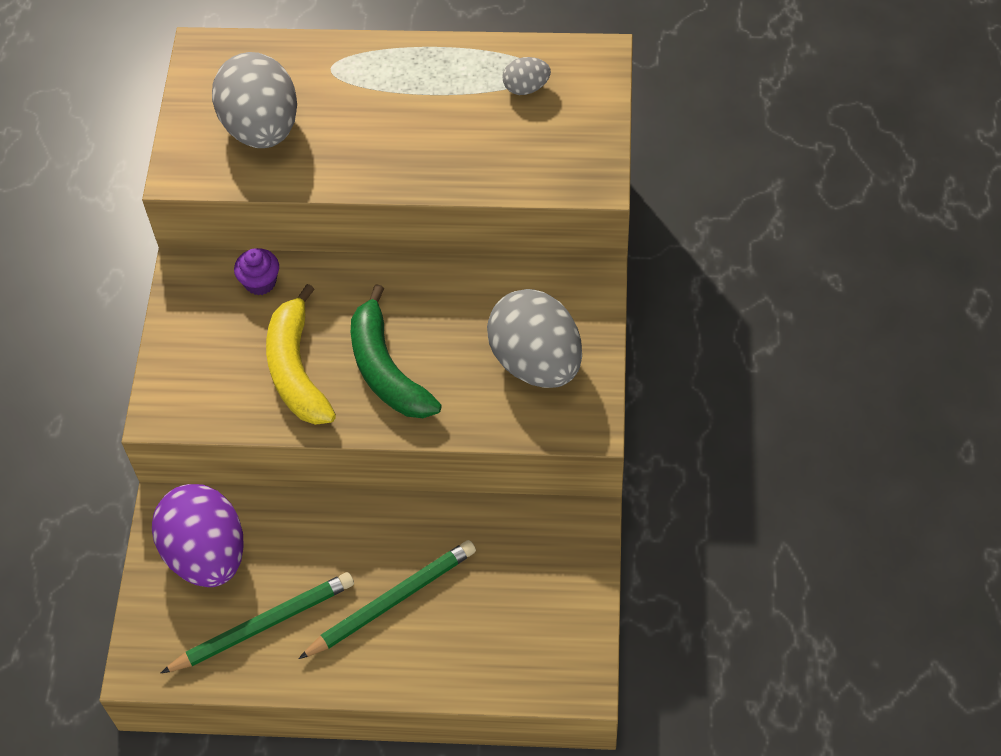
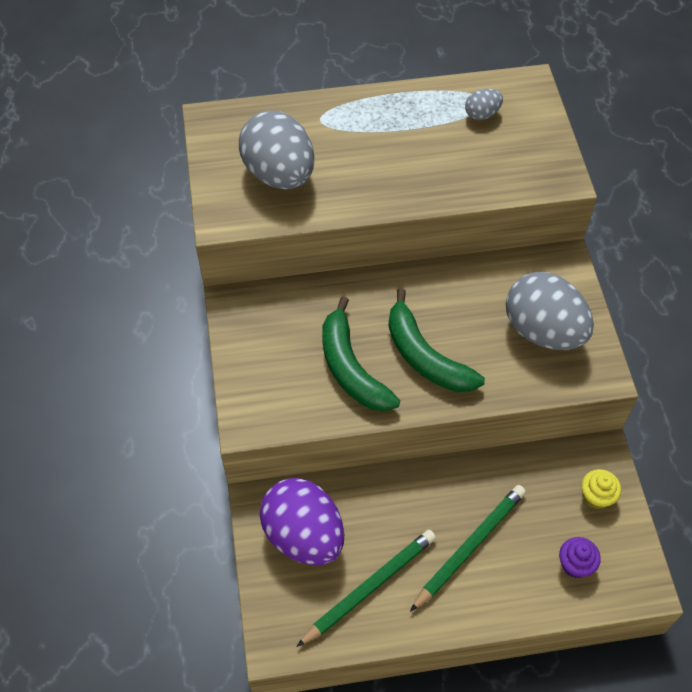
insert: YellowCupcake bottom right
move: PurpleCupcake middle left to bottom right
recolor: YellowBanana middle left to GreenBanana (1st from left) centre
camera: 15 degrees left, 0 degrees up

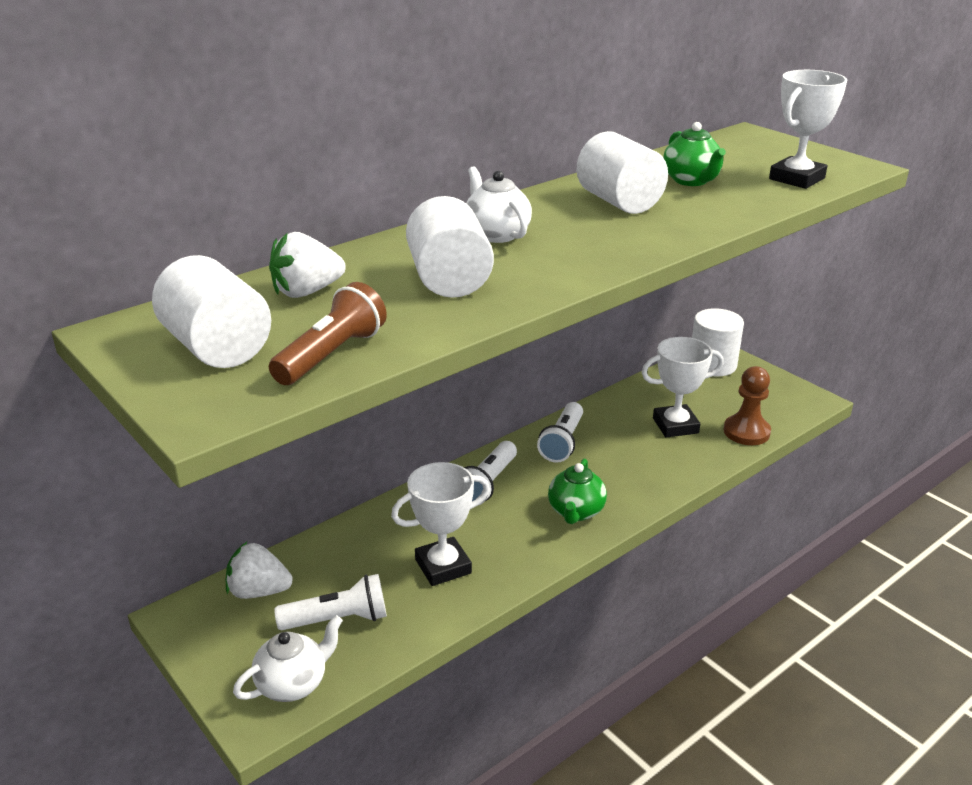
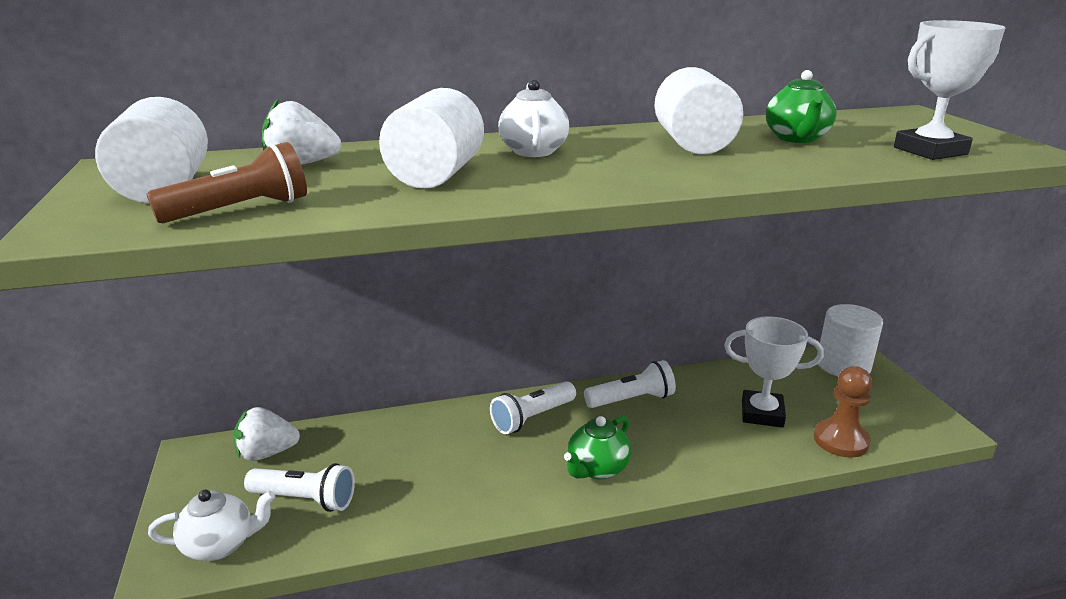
delete: WhiteTrophy (1st from left) bottom centre
rotate: WhiteStrawberry (1st from left) bottom left = bottom left 45 degrees counterclockwise; WhiteFlashlight (3rd from left) centre = centre 150 degrees counterclockwise
camera: 25 degrees right, 5 degrees down

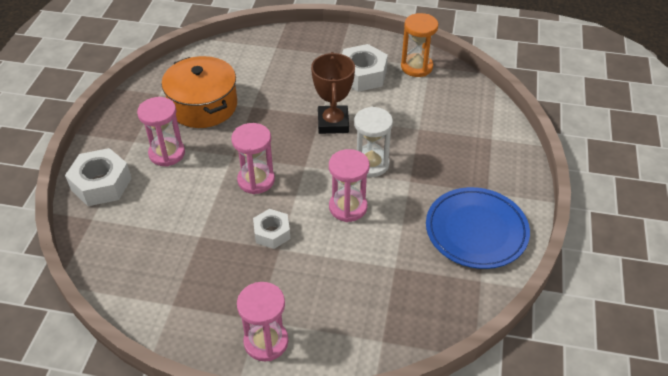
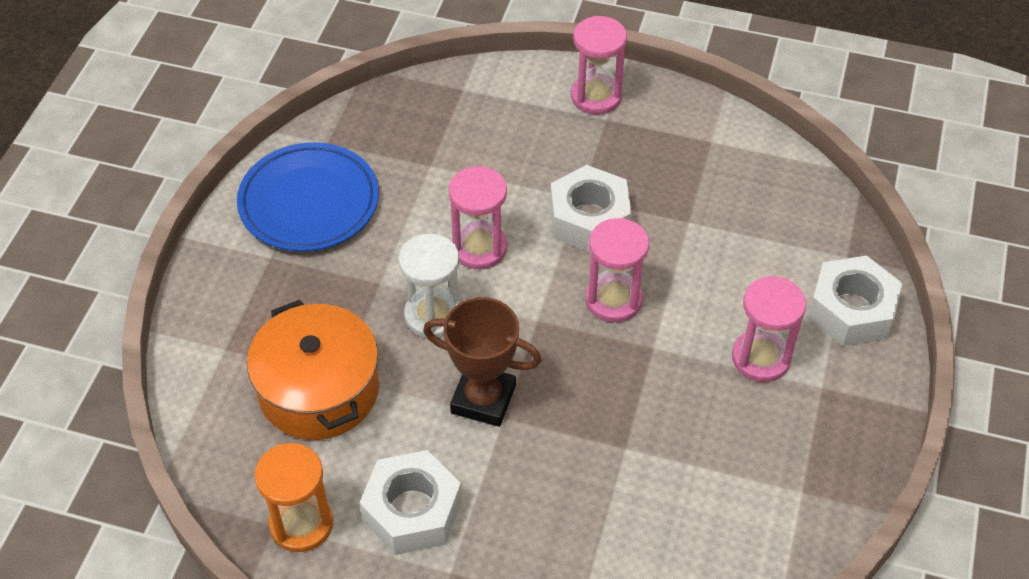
move: OrangePot top left to middle left
rotate: BrownTrophy top centre = centre 75 degrees counterclockwise
resize: WhiteNut (2nd from left) centre = centre x1.58
camera: 175 degrees left, 5 degrees up

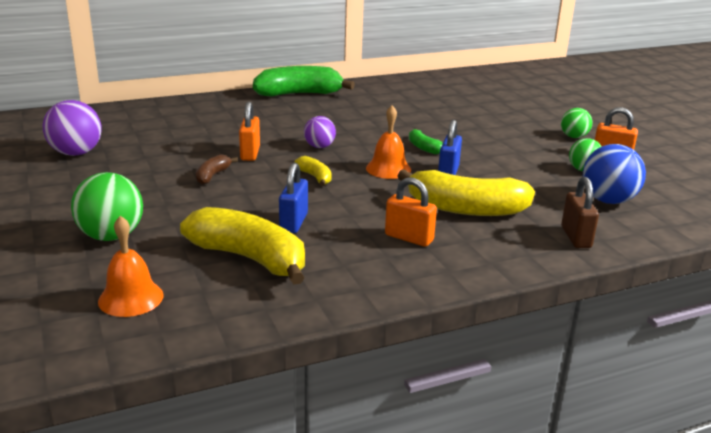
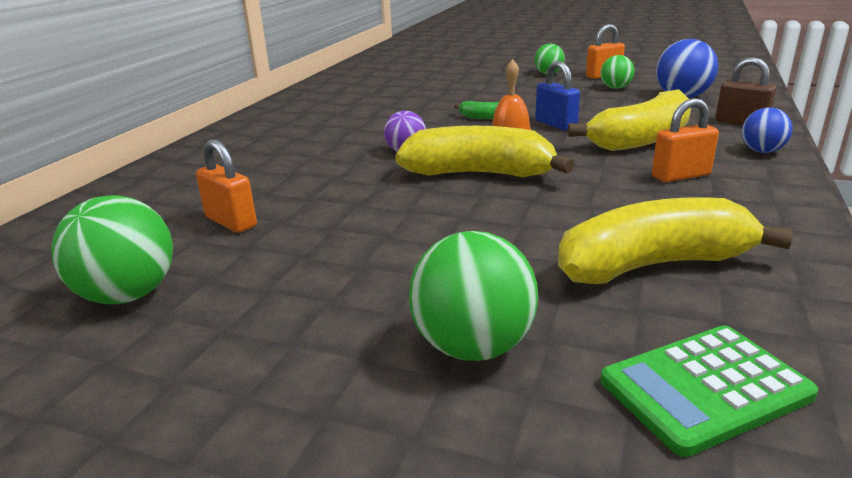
delete: BrownBanana middle left; GreenBanana (1st from left) top centre; BluePadlock (1st from left) centre
insert: BlueBall (2nd from left) top right
move: OrangePadlock (1st from left) top centre to middle left
replace: OrangeBell (1st from left) middle left to GreenCalculator bottom right
recolor: PurpleBall (1st from left) top left to GreenBall (1st from left) middle left
resize: YellowBanana (2nd from left in the first image) centre = top centre x2.14
camera: 45 degrees left, 0 degrees up

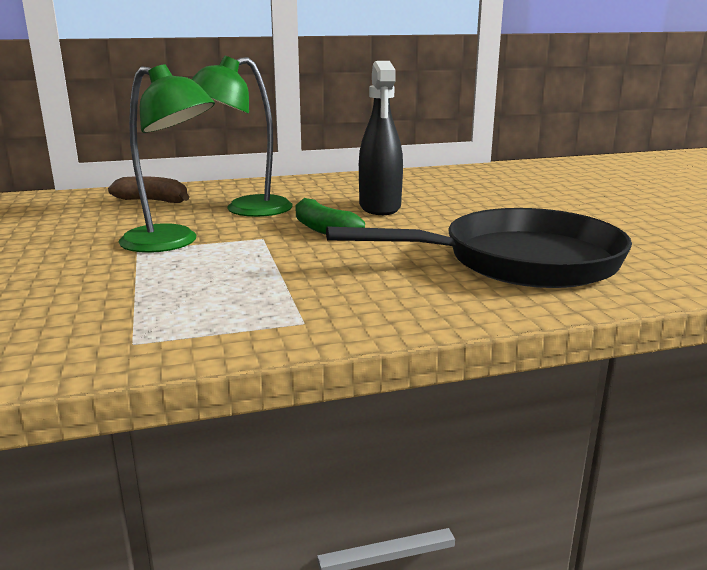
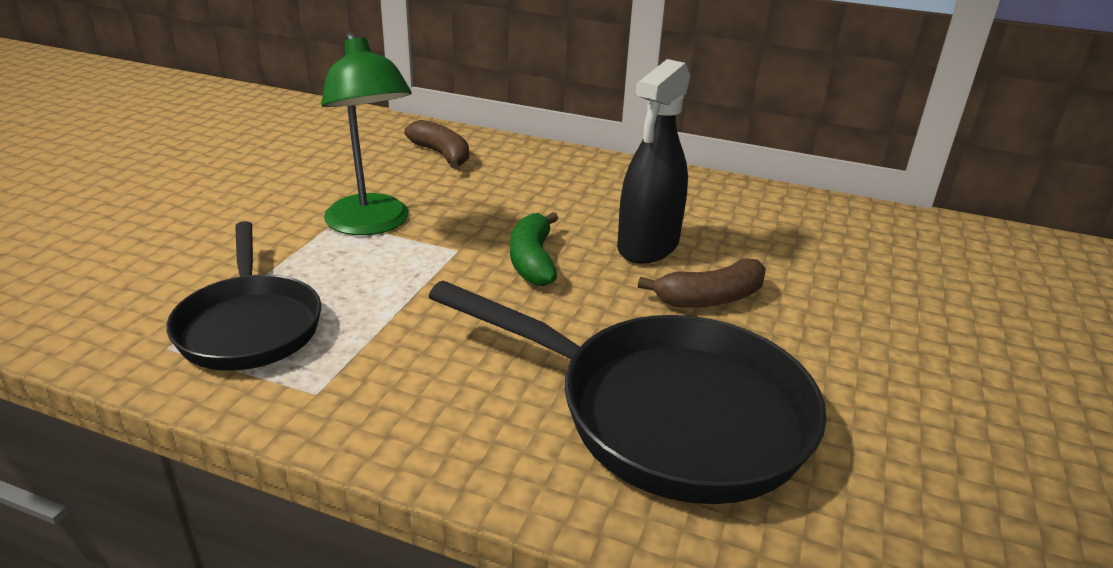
delete: GreenLamp (2nd from left) top centre
insert: BlackPan (1st from left) middle left; BrownBanana (2nd from left) centre
camera: 35 degrees right, 10 degrees up

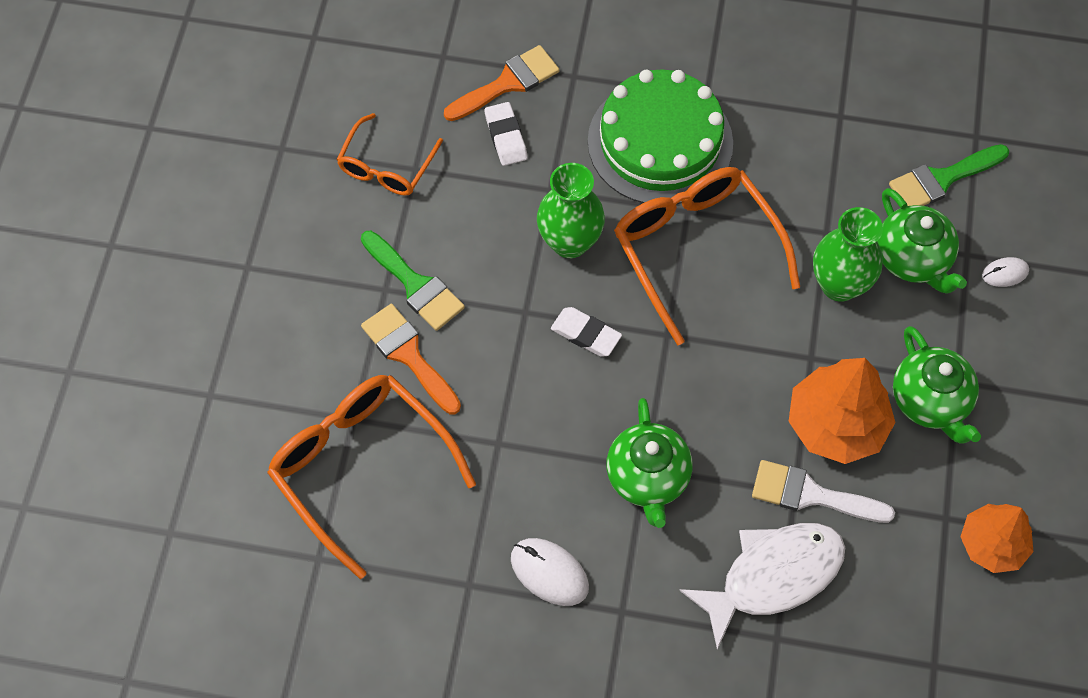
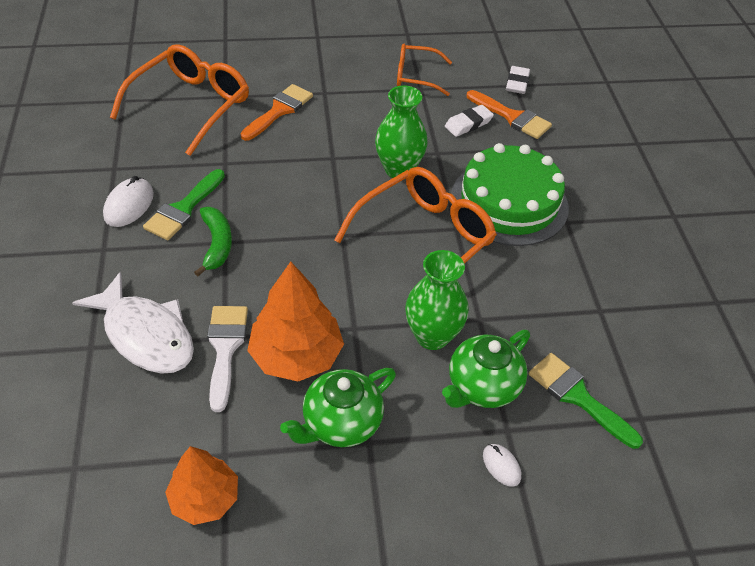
move: GreenBrush (1st from left) centre to middle left; WhiteEraser (2nd from left) centre to top right
replace: GreenTeapot (1st from left) centre to GreenBanana middle left
camera: 70 degrees right, 15 degrees down

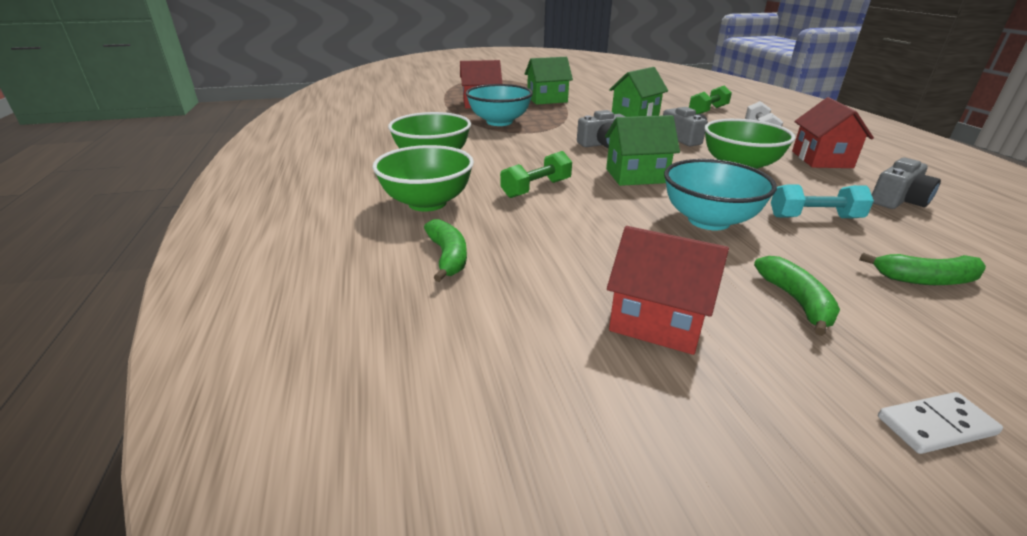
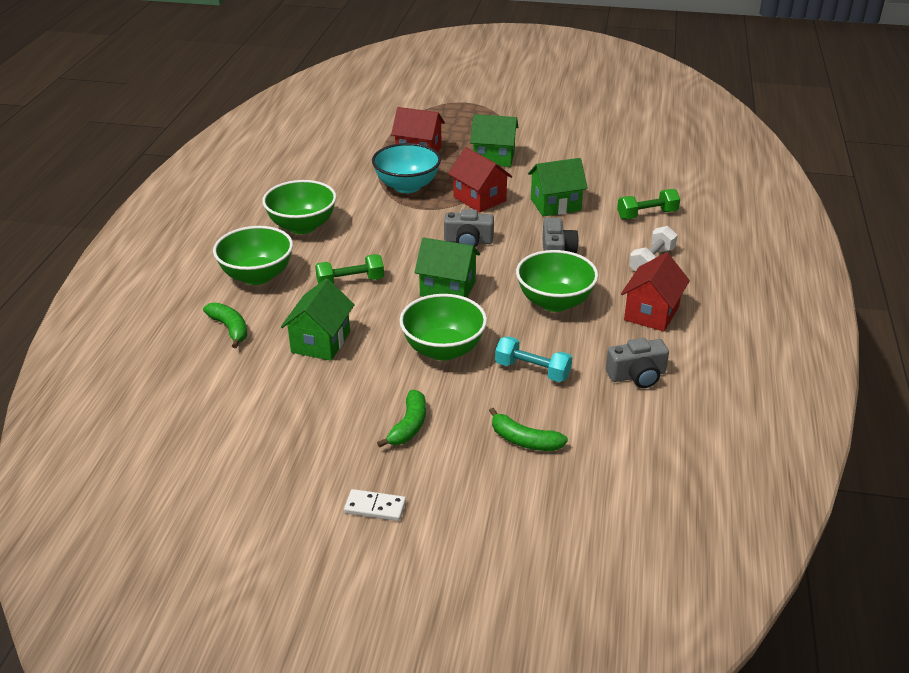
insert: GreenHouse (1st from left) centre
move: RedHouse (2nd from left) centre to top centre
recolor: TurquoiseBowl (2nd from left) middle right to GreenBowl (3rd from left) centre
rotate: GreenBanana (1st from left) centre = middle left 45 degrees counterclockwise
camera: 25 degrees right, 5 degrees up

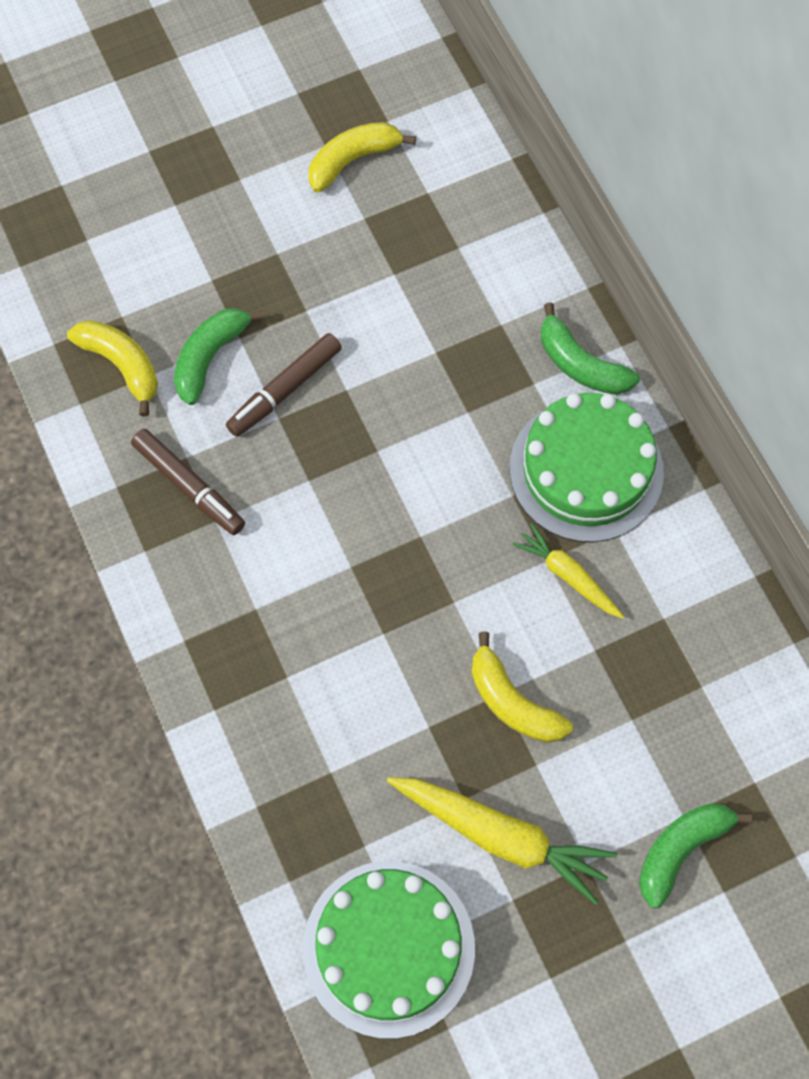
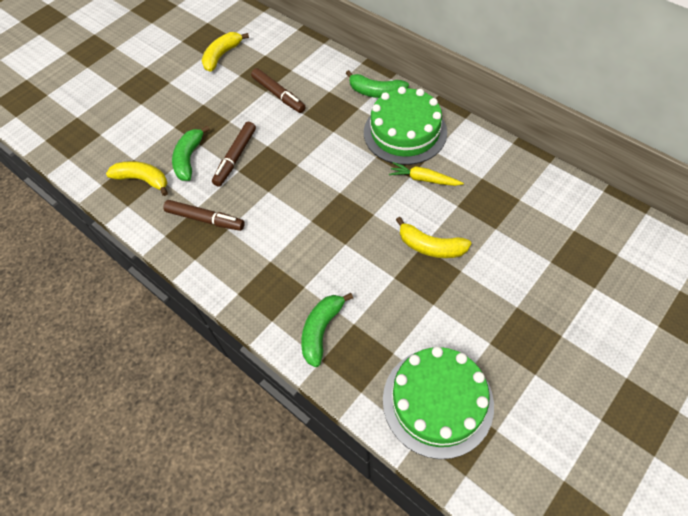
delete: YellowCarrot (1st from left) bottom centre
insert: BrownMarker (3rd from left) top centre
move: GreenBanana (3rd from left in the first image) bottom right to GreenBanana (2nd from left) centre
camera: 20 degrees left, 10 degrees down

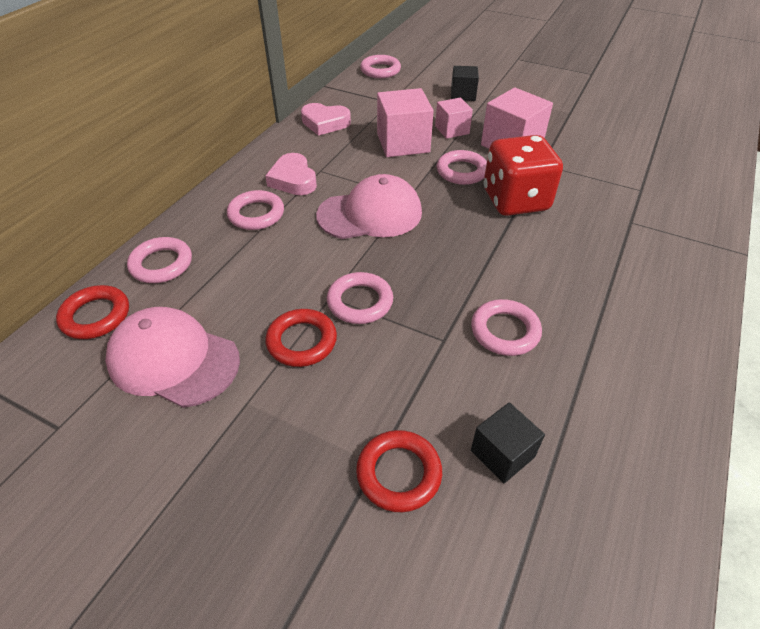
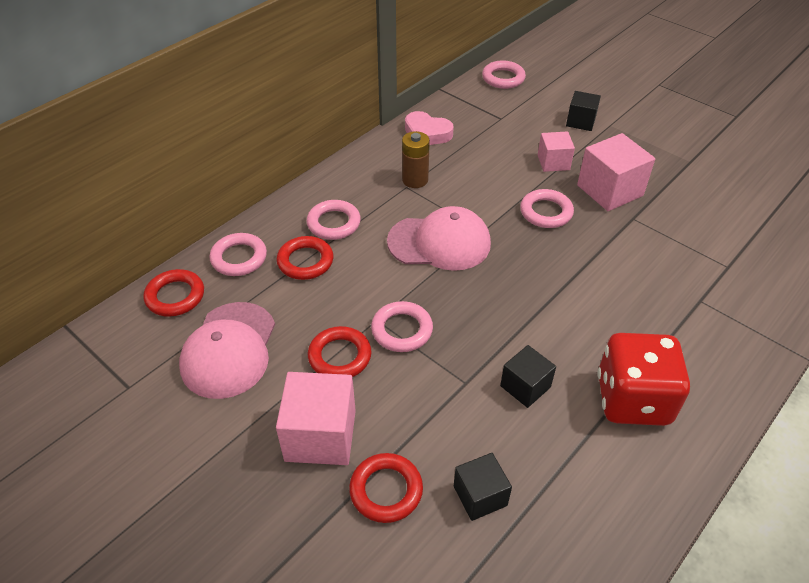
delete: PinkHeart (1st from left) top centre
insert: RedRing (2nd from left) centre; BrownBattery top centre
move: PinkCube (1st from left) top centre to bottom centre; RedDice top right to middle right
replace: PinkRing (6th from left) centre to BlackCube (2nd from left) centre
rotate: PinkCap (1st from left) middle left = middle left 120 degrees counterclockwise
camera: 15 degrees right, 0 degrees up

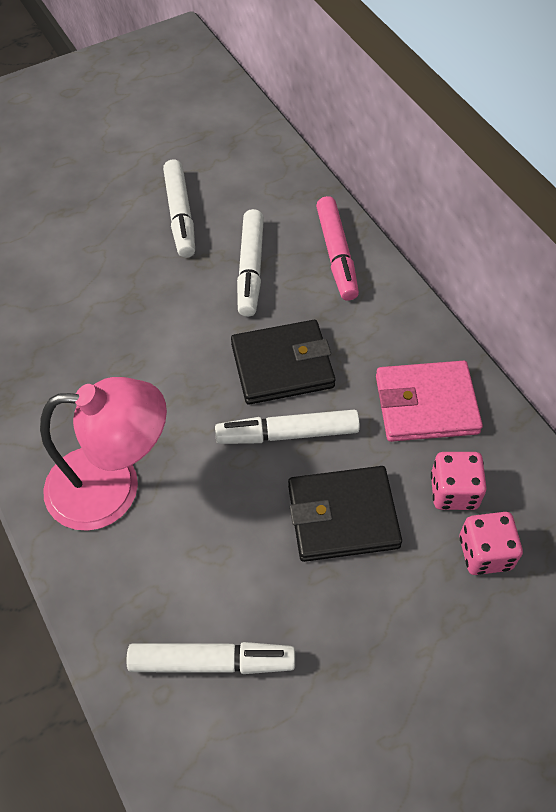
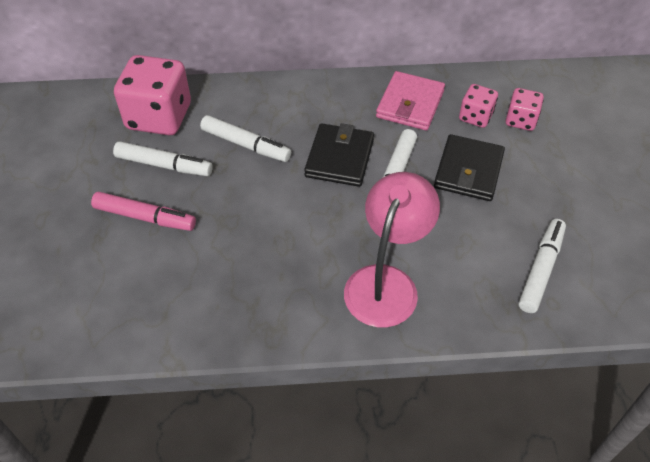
insert: PinkDice (1st from left) top left
move: PinkMarker top centre to middle left
camera: 65 degrees left, 5 degrees down

